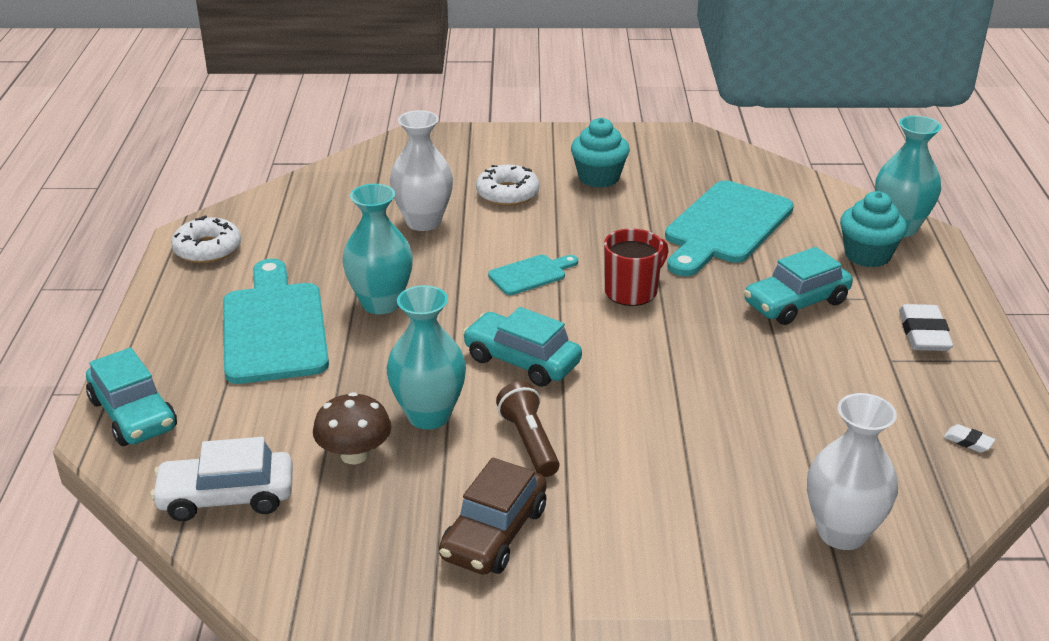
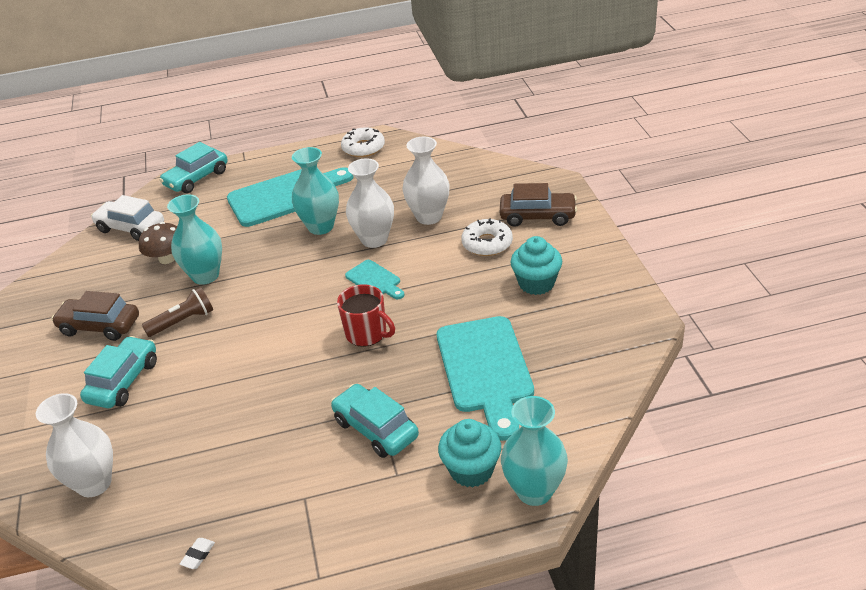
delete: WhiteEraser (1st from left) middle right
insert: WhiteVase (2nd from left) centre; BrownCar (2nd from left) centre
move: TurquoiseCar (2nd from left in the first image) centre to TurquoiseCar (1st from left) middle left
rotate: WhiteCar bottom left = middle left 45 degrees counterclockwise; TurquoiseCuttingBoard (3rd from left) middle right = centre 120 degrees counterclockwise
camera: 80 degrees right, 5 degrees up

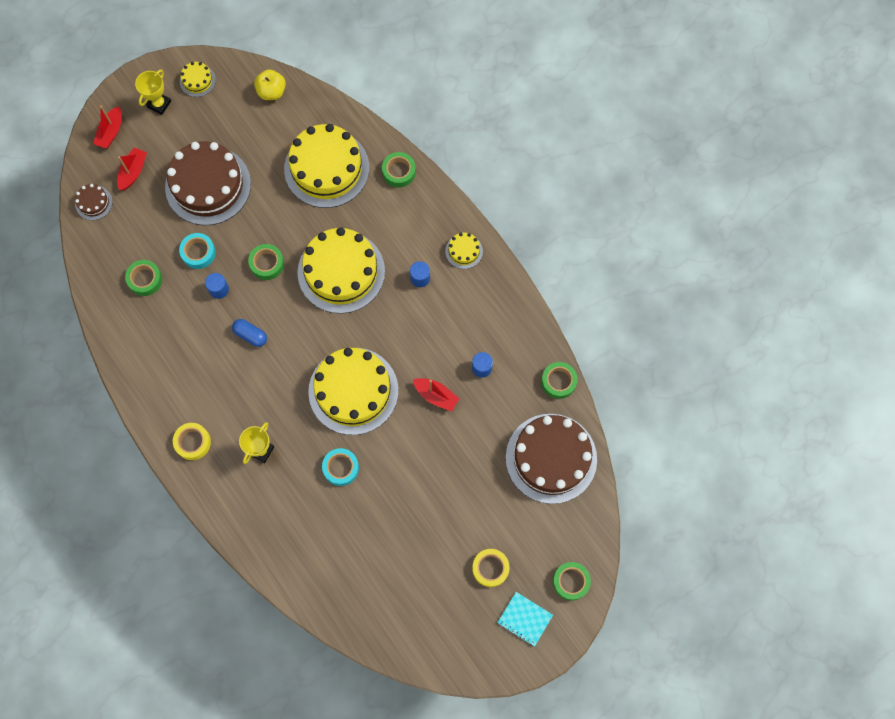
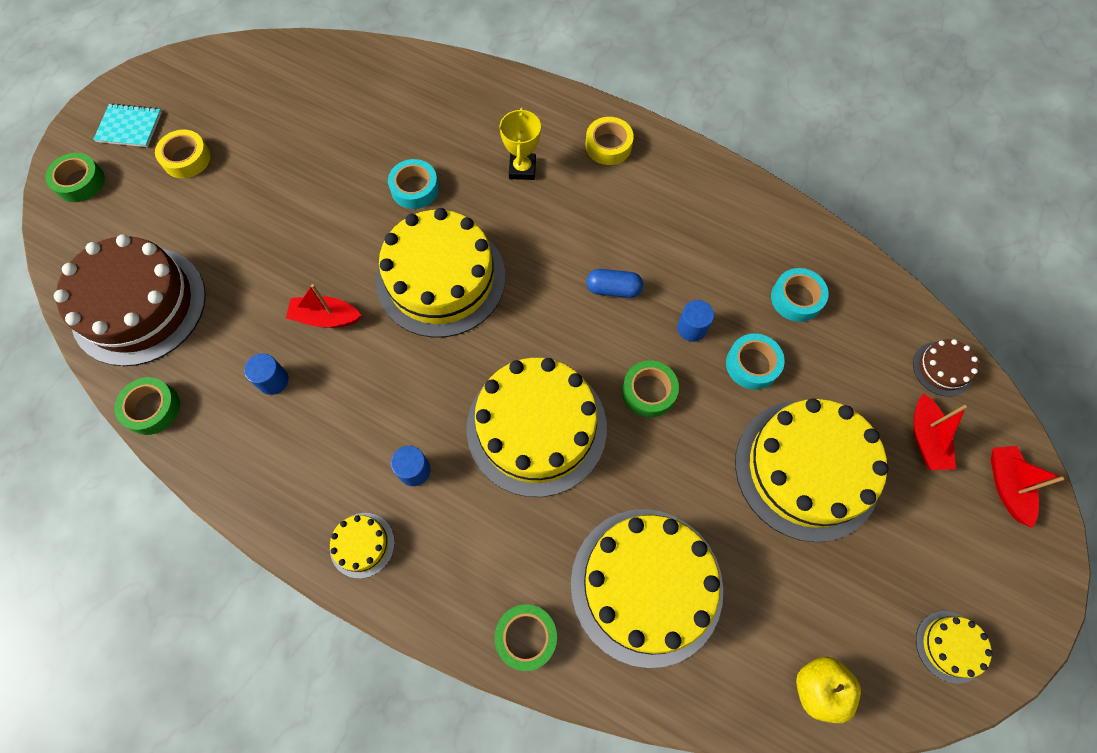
delete: YellowTrophy (1st from left) top left
recolor: GreenTape (1st from left) middle left to TurquoiseTape (3rd from left) middle right; BrownCake (2nd from left) top left to YellowCake (5th from left) middle right
camera: 155 degrees right, 5 degrees down

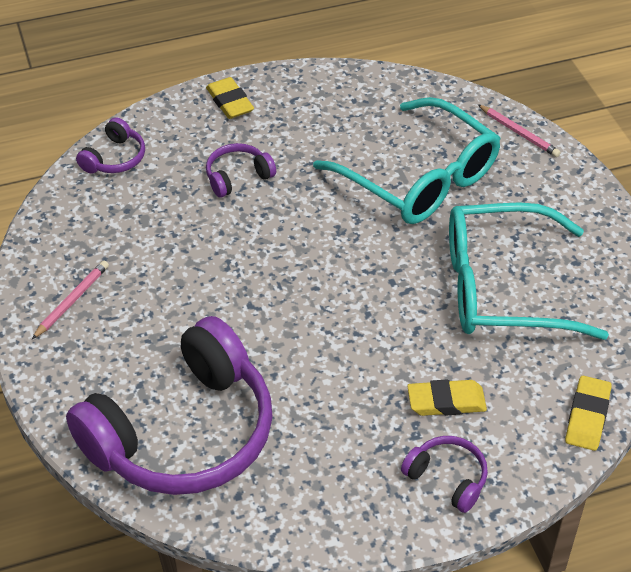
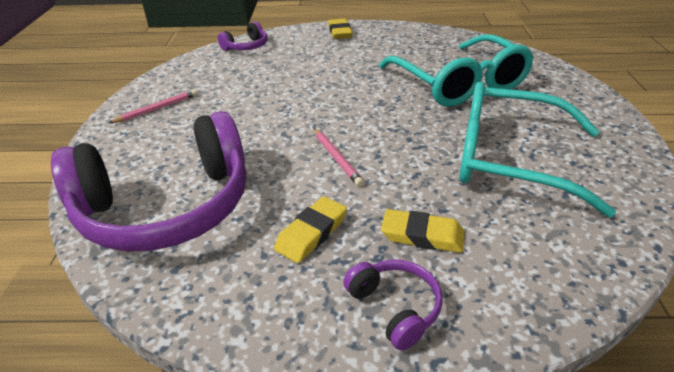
delete: PurpleHeadphones (3rd from left) top centre
move: PinkPencil (2nd from left) top right to centre; YellowEraser (3rd from left in the first image) bottom right to YellowEraser (1st from left) centre
camera: 20 degrees right, 10 degrees down

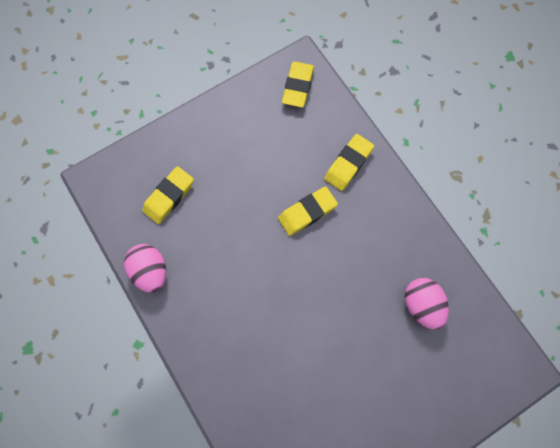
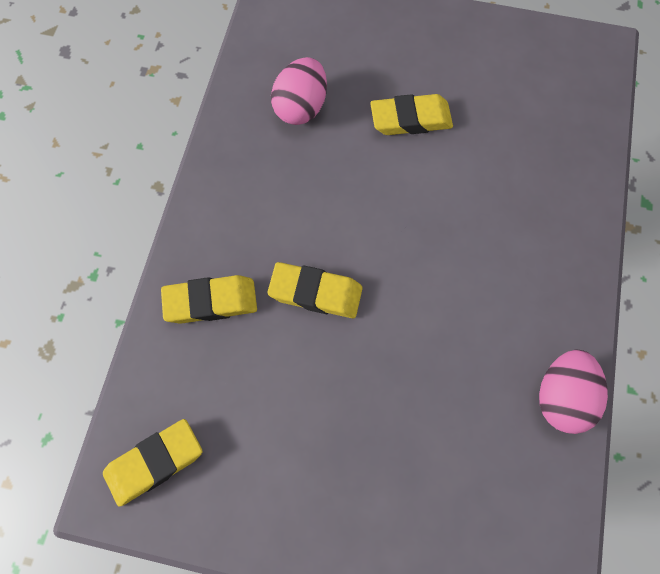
move: YellowEraser (1st from left in the first image) middle left to YellowEraser (4th from left) top centre
camera: 135 degrees left, 5 degrees down

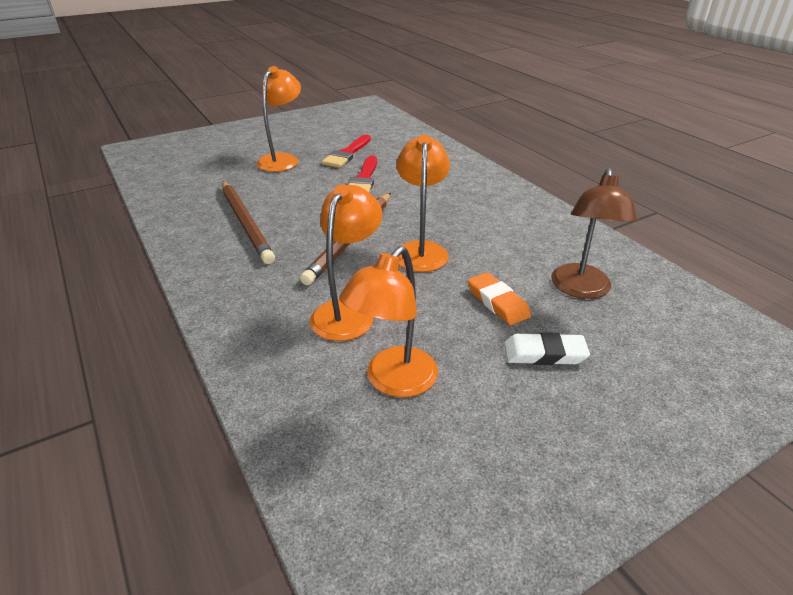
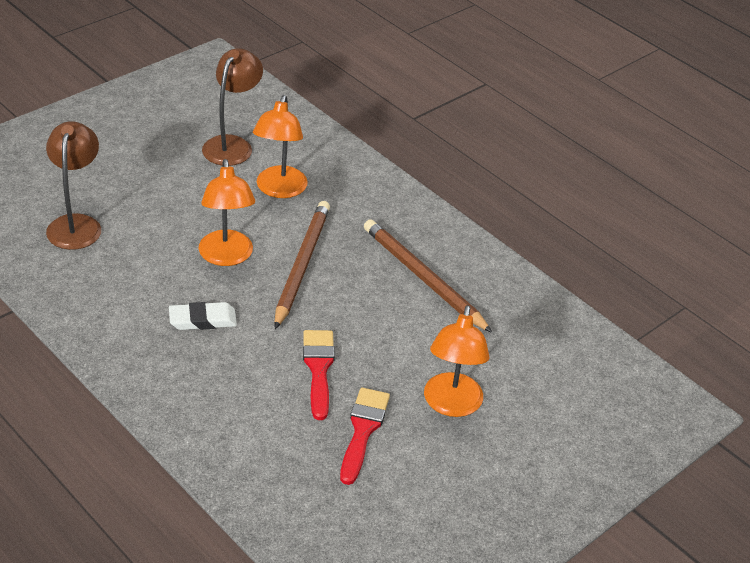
delete: OrangeEraser centre
move: WhiteEraser middle right to middle left
recolor: OrangeLamp (3rd from left) centre to BrownLamp (2nd from left) top left
camera: 165 degrees right, 5 degrees up

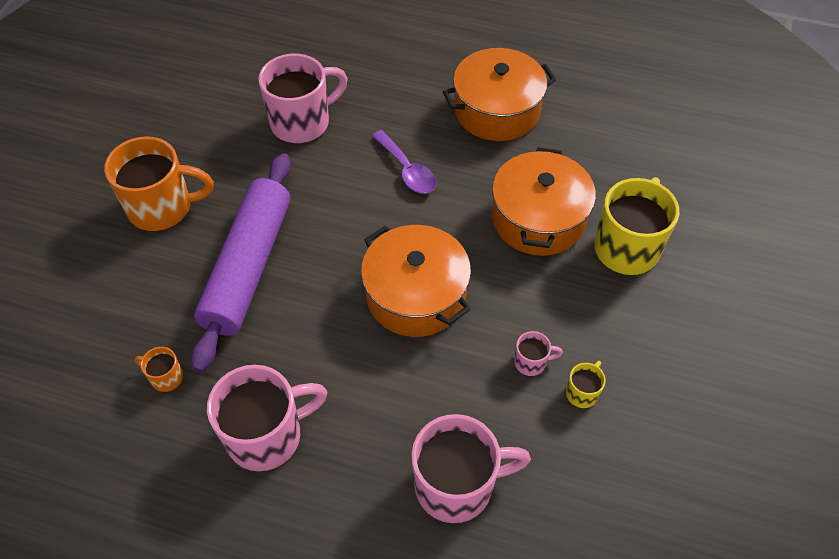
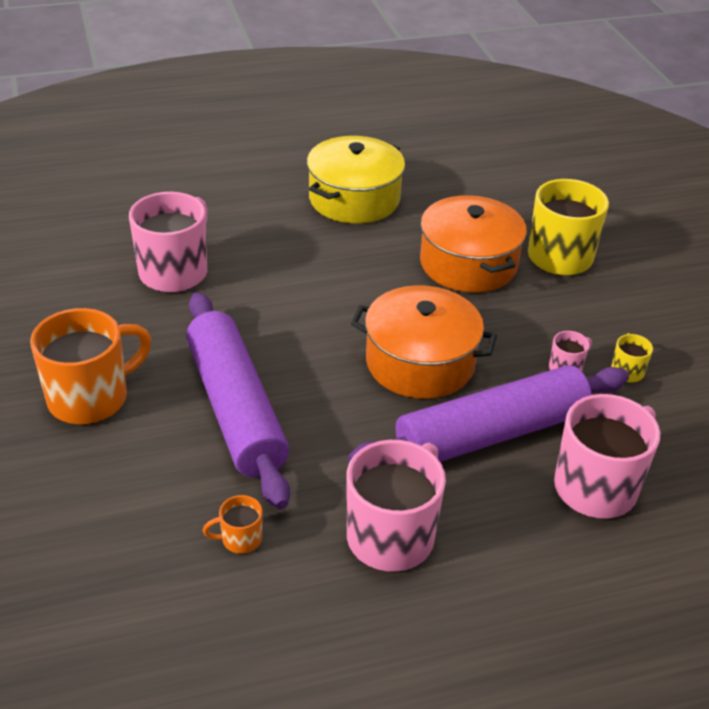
delete: PurpleSpoon top centre
insert: PurpleRollingPin (2nd from left) middle right
recolor: OrangePot (2nd from left) top centre to YellowPot top centre
camera: 35 degrees left, 15 degrees down

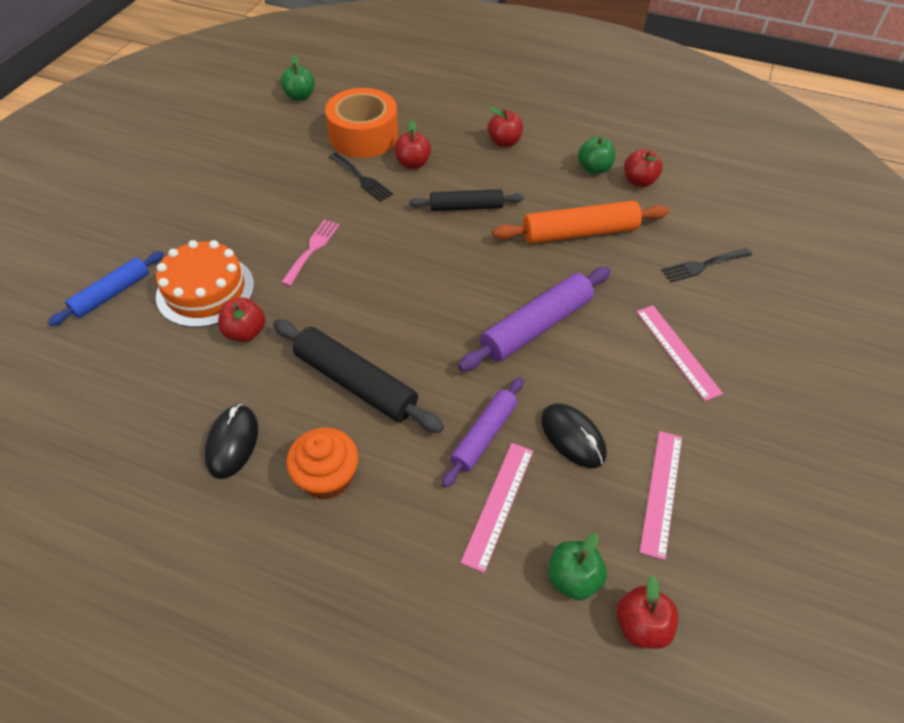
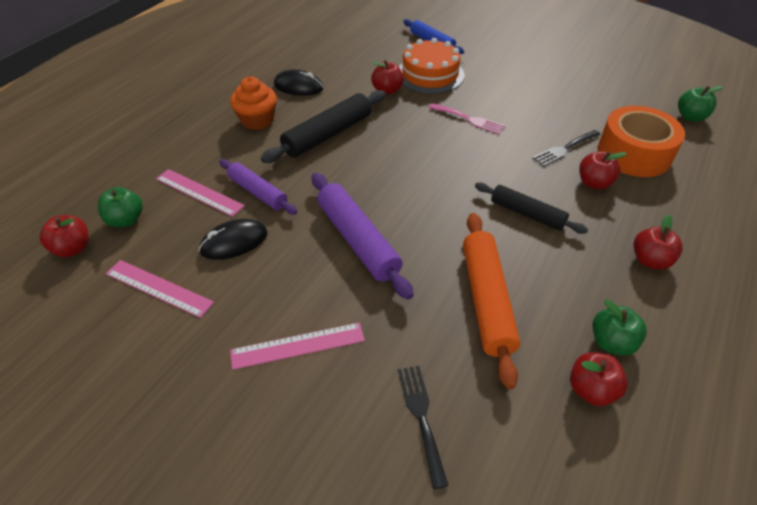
rotate: BlackRollingPin (2nd from left) top centre = middle right 60 degrees counterclockwise
camera: 100 degrees right, 5 degrees down

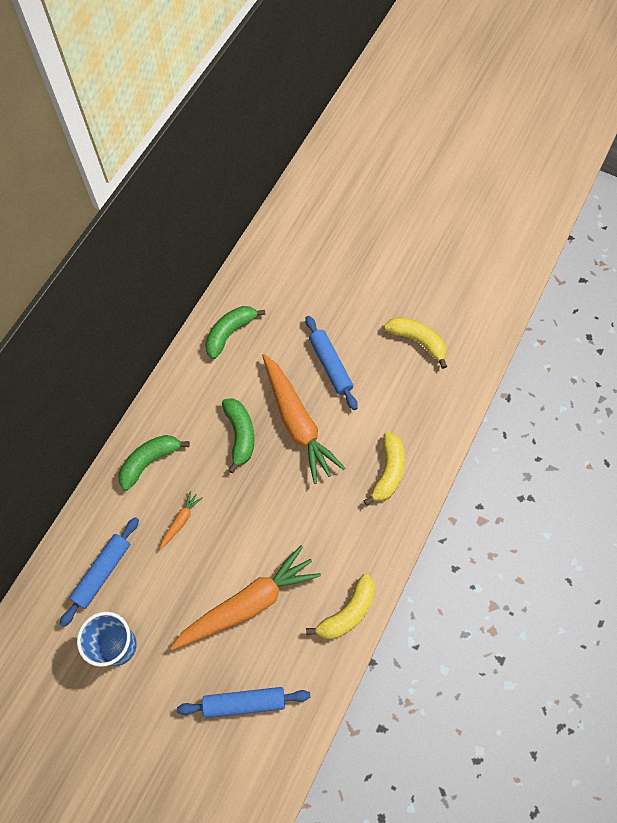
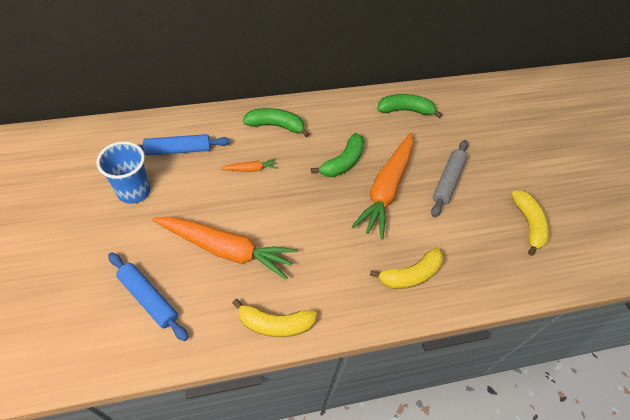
recolor: BlueRollingPin (3rd from left) centre to GreyRollingPin middle right
camera: 45 degrees right, 10 degrees down

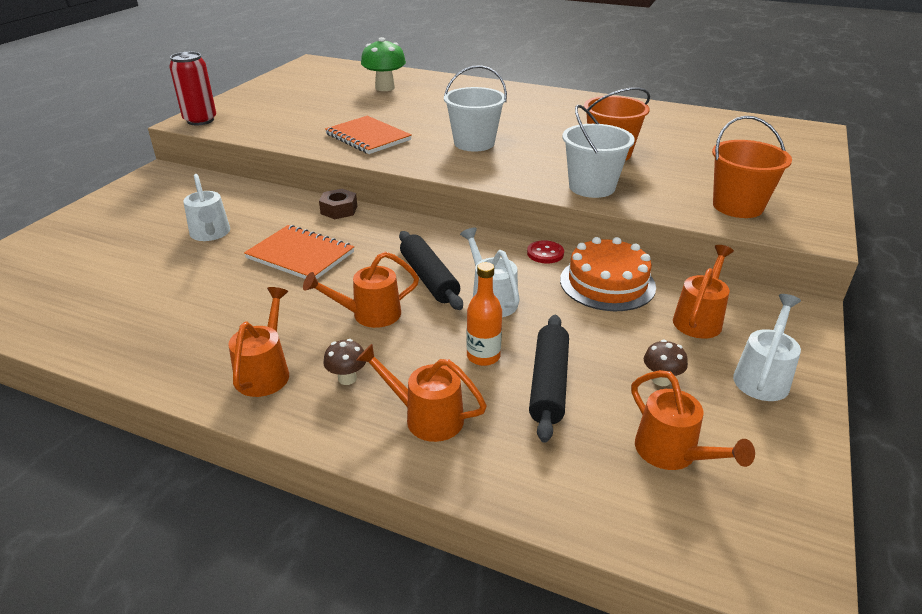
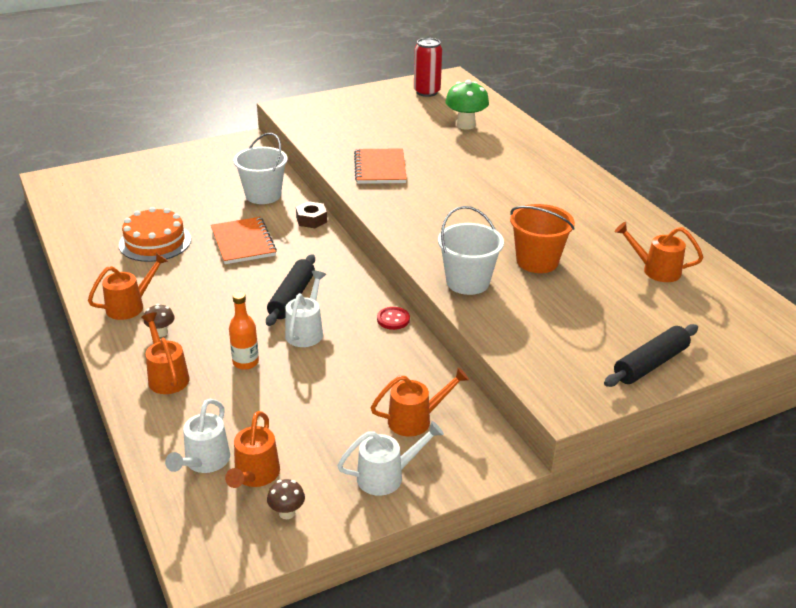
delete: OrangeBucket (2nd from left) top right
move: RedCan top left to top centre; WhiteWateringCan (1st from left) middle left to bottom left; OrangeWateringCan (2nd from left in the first image) centre to OrangeWateringCan (5th from left) middle right; WhiteBucket (1st from left) top centre to top left; BlackRollingPin (2nd from left) centre to middle right; OrangeCake centre to middle left; BrownMushroom (2nd from left) middle right to bottom centre
camera: 40 degrees right, 0 degrees up

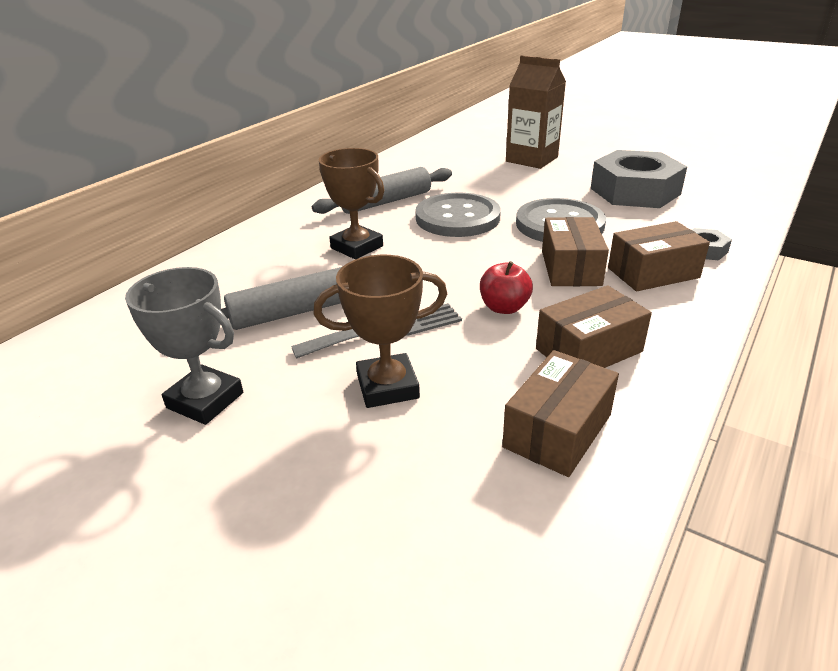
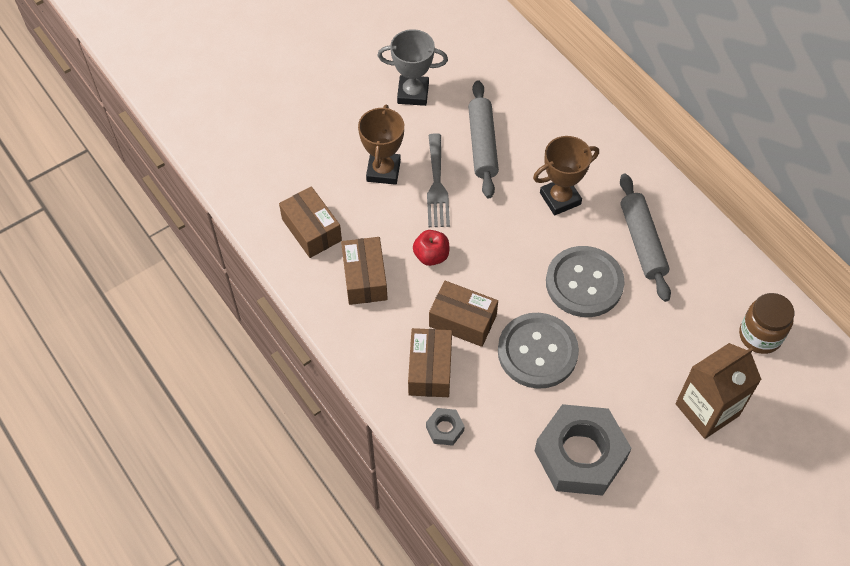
insert: BrownJar middle right
rotate: GreyTrophy middle left = top centre 45 degrees clockwise
camera: 110 degrees right, 25 degrees up

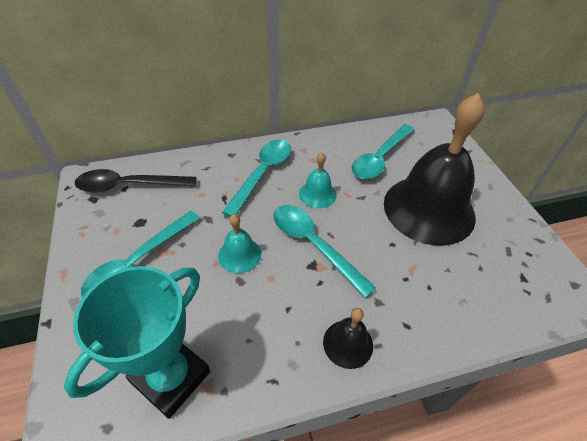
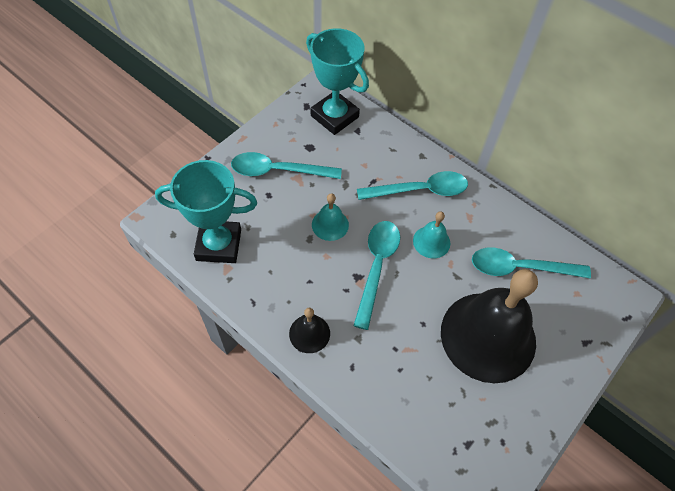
replace: BlackSpoon middle left to TurquoiseTrophy (2nd from left) top centre
camera: 55 degrees right, 10 degrees up

